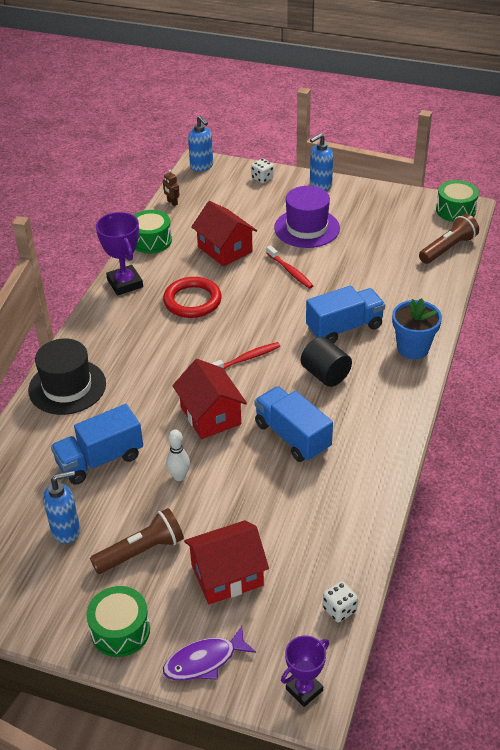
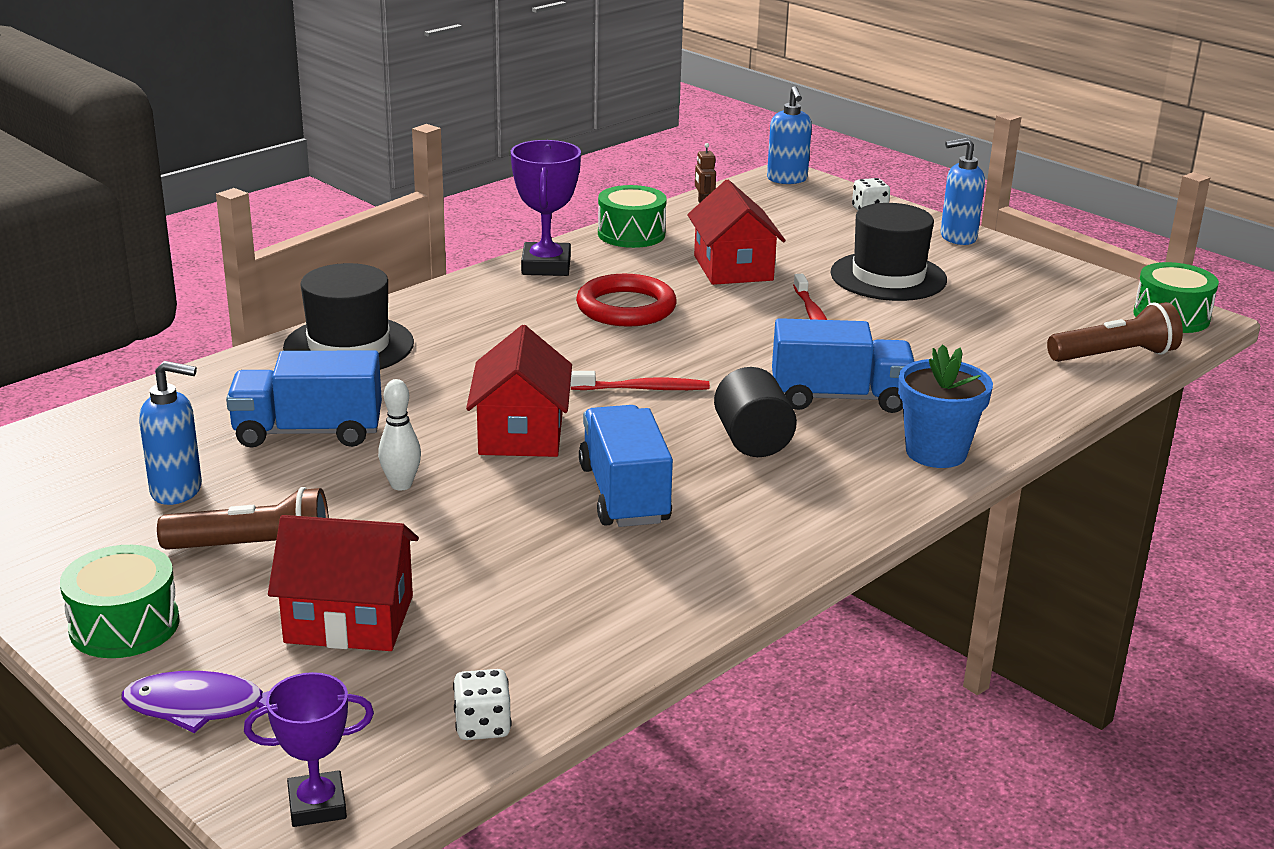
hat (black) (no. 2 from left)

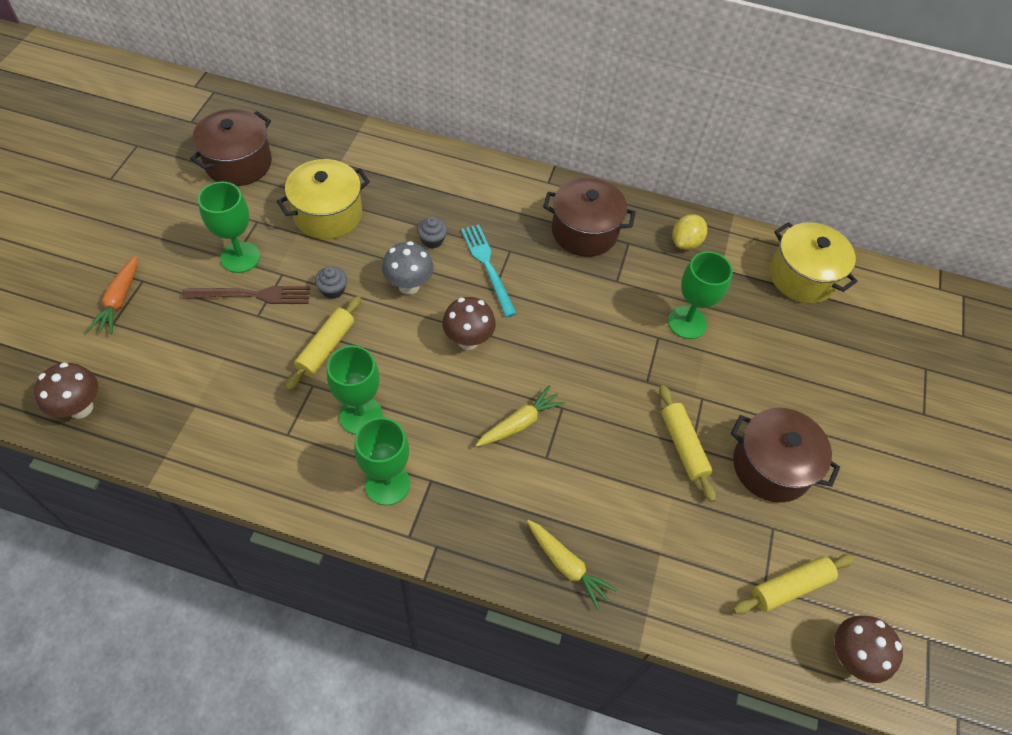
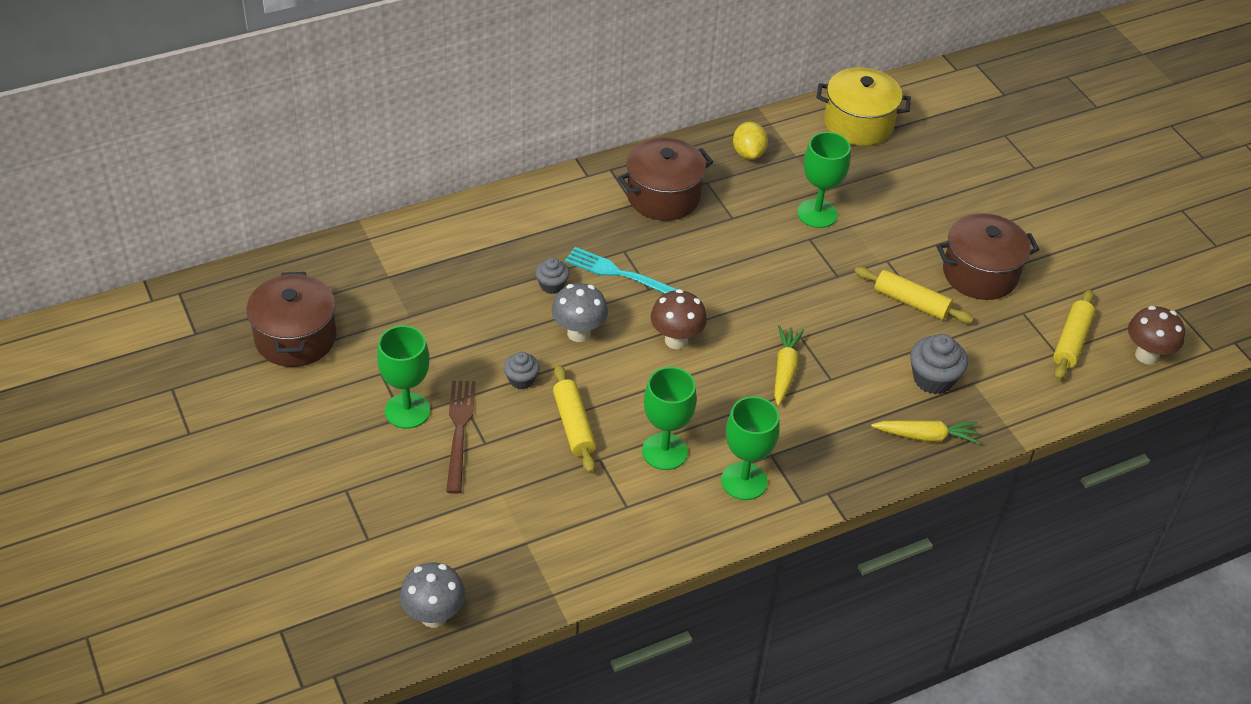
mushroom (grey) (no. 1 from left); carrot (orange); fork (brown); pot (yellow) (no. 1 from left in the first image); cupcake (grey) (no. 3 from left)

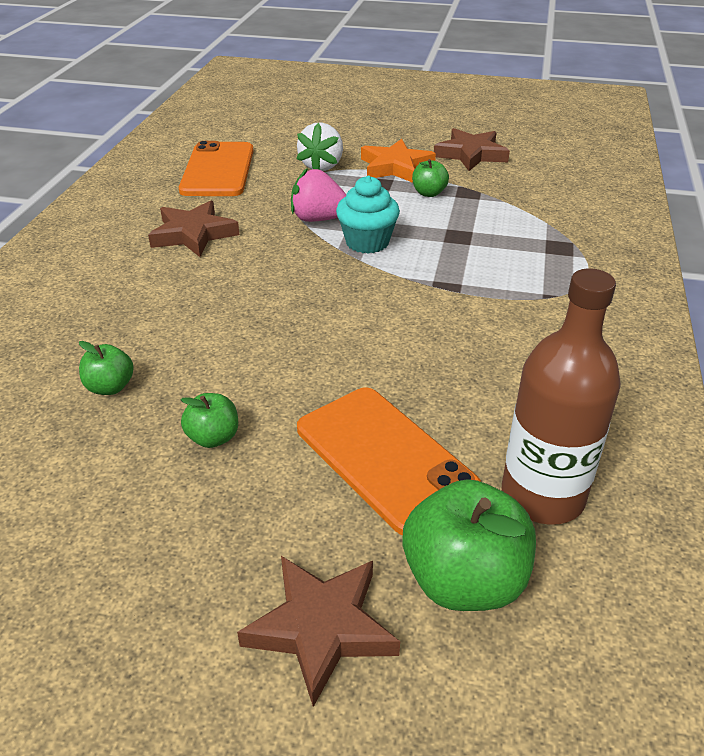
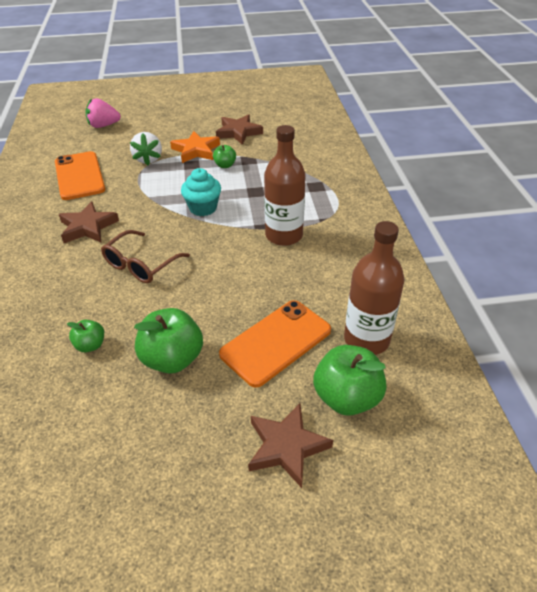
apple (green) (no. 2 from left); strawberry (pink); phone (orange) (no. 2 from left); glasses (brown); bottle (brown) (no. 1 from left)

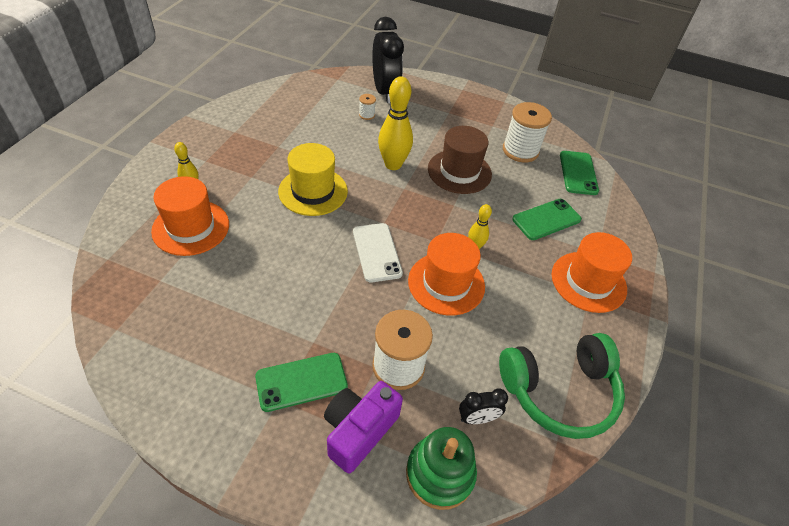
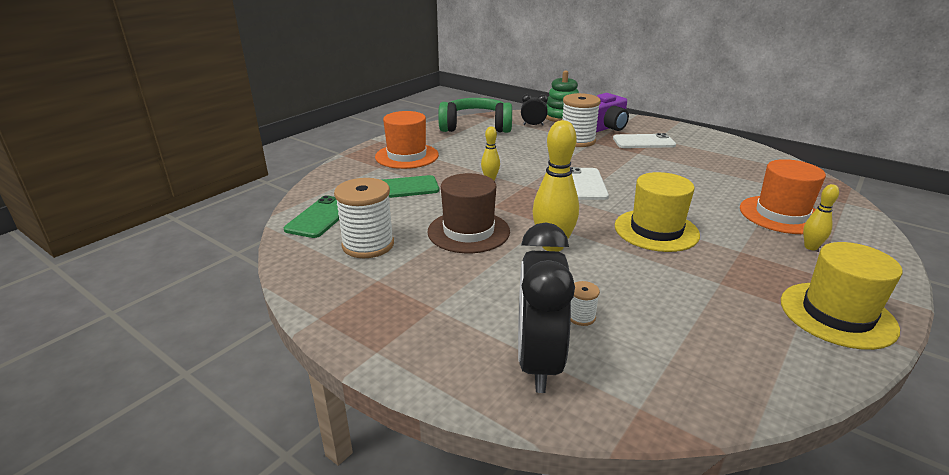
phone (white) (no. 2 from left); hat (orange) (no. 2 from left in the first image); hat (yellow) (no. 2 from left)

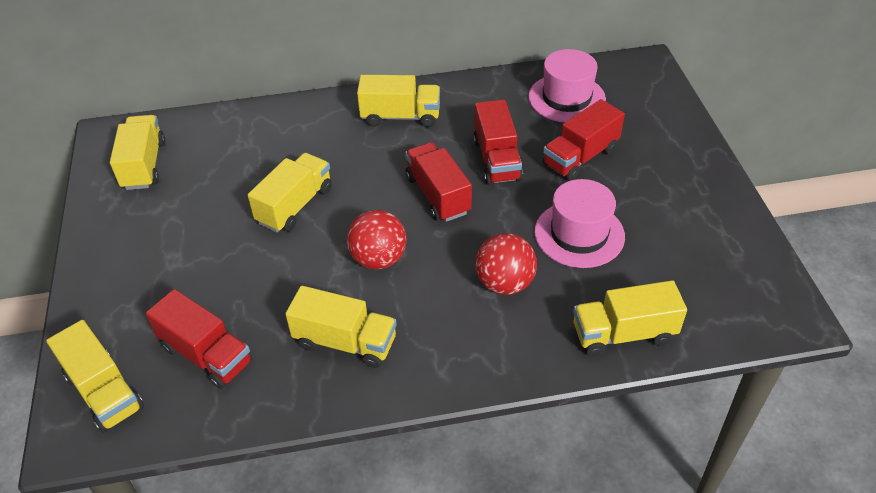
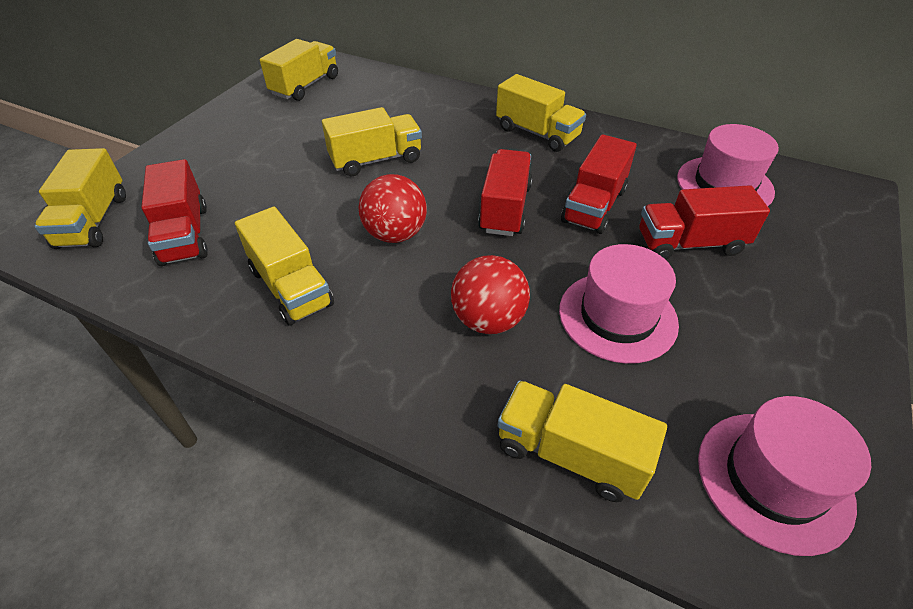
hat (pink) (no. 3 from left)

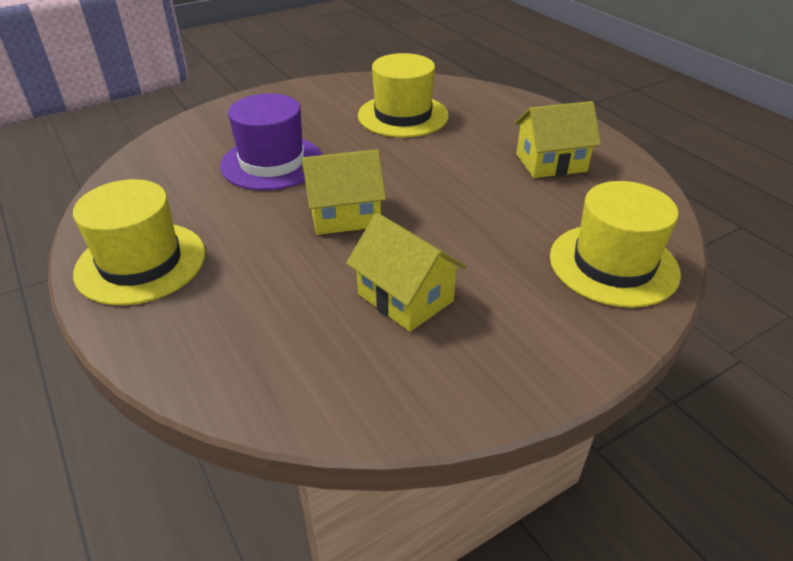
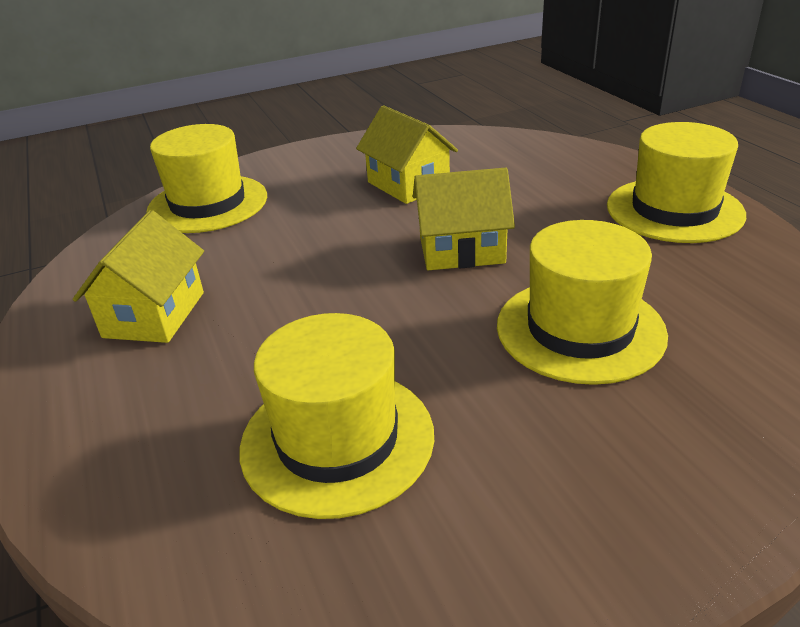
hat (yellow) (no. 3 from left); house (yellow) (no. 1 from left)

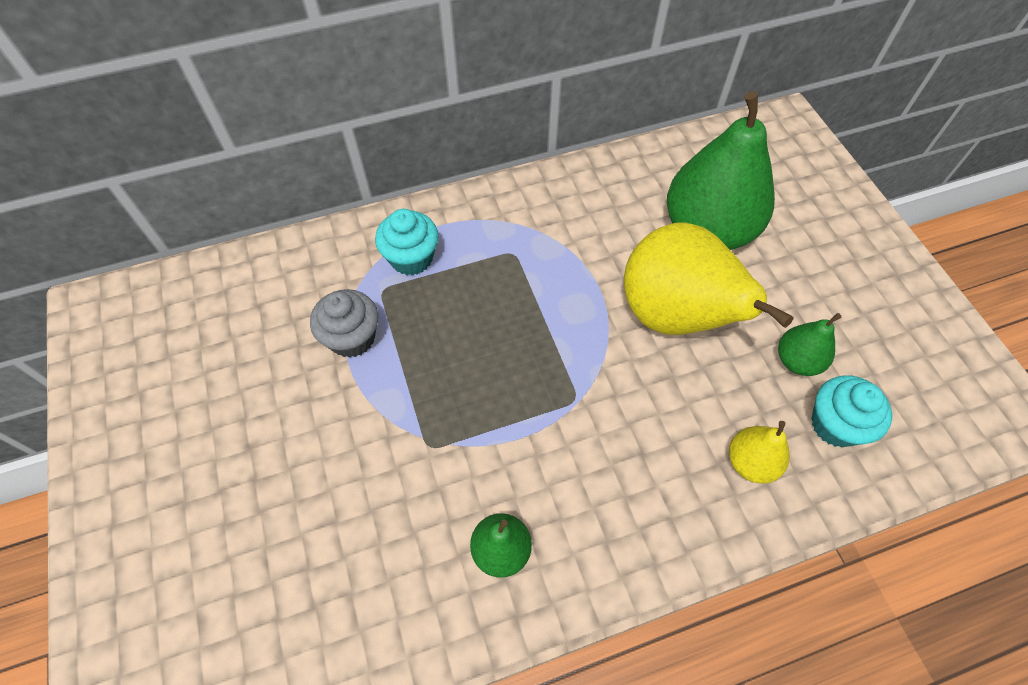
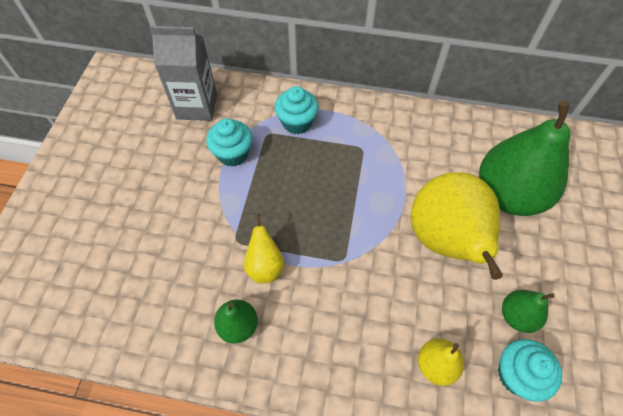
cupcake (turquoise) (no. 1 from left); carton (grey); pear (yellow) (no. 1 from left)

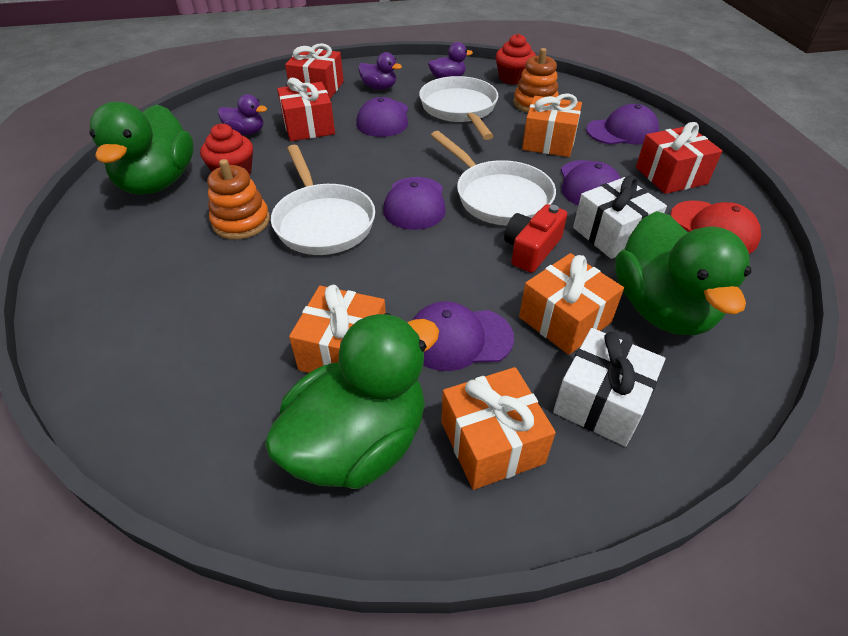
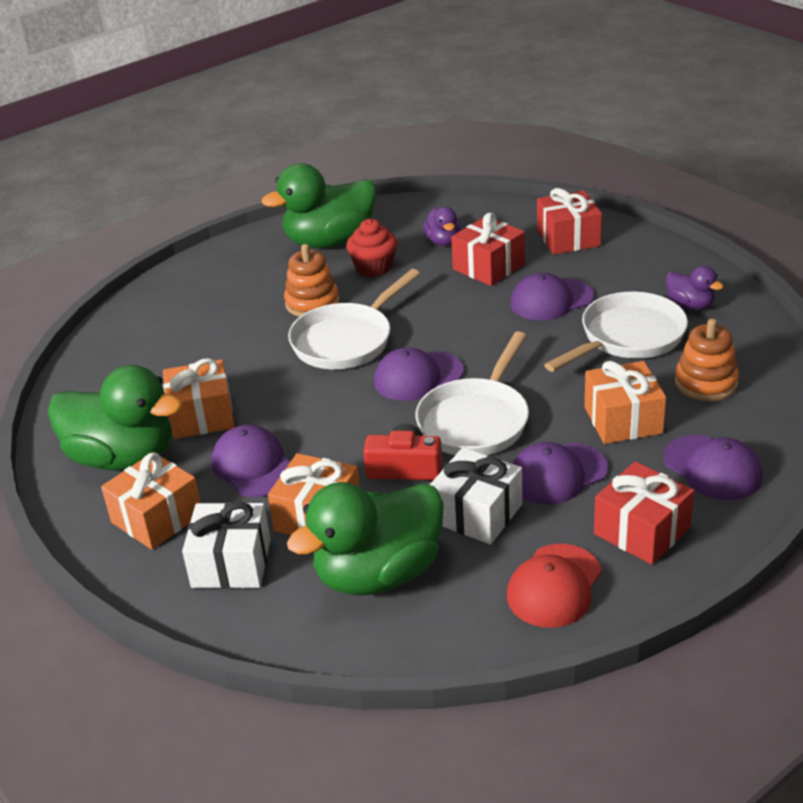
duck (purple) (no. 2 from left in the first image); cupcake (red) (no. 2 from left in the first image)

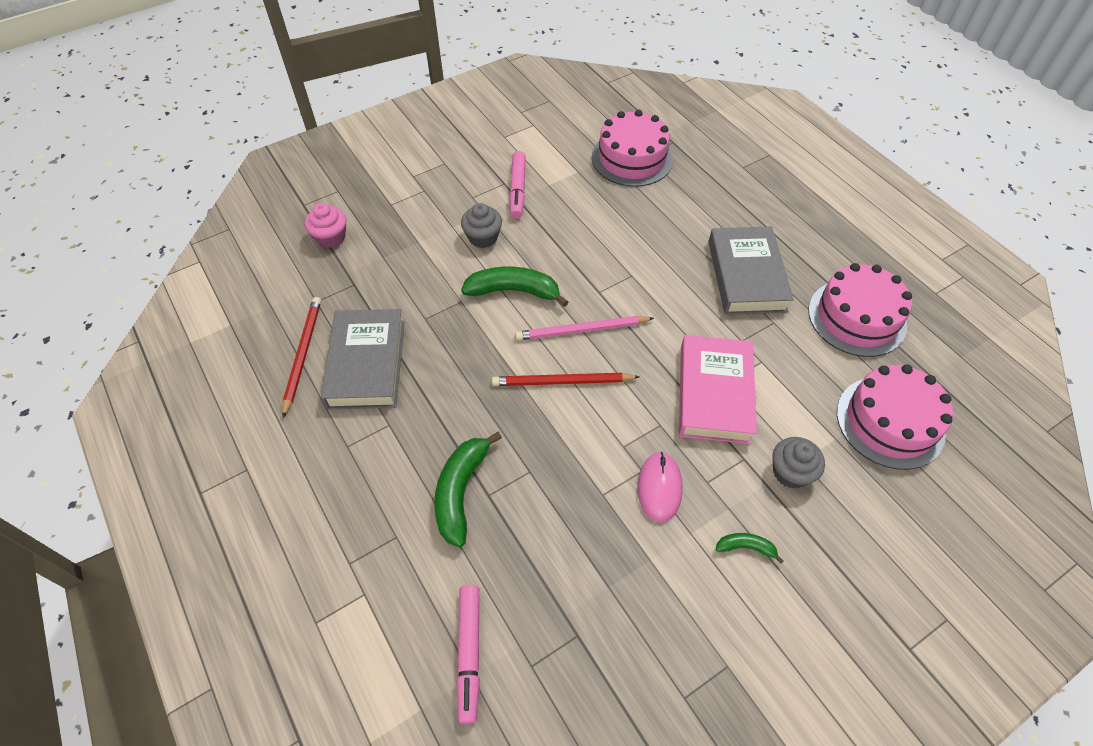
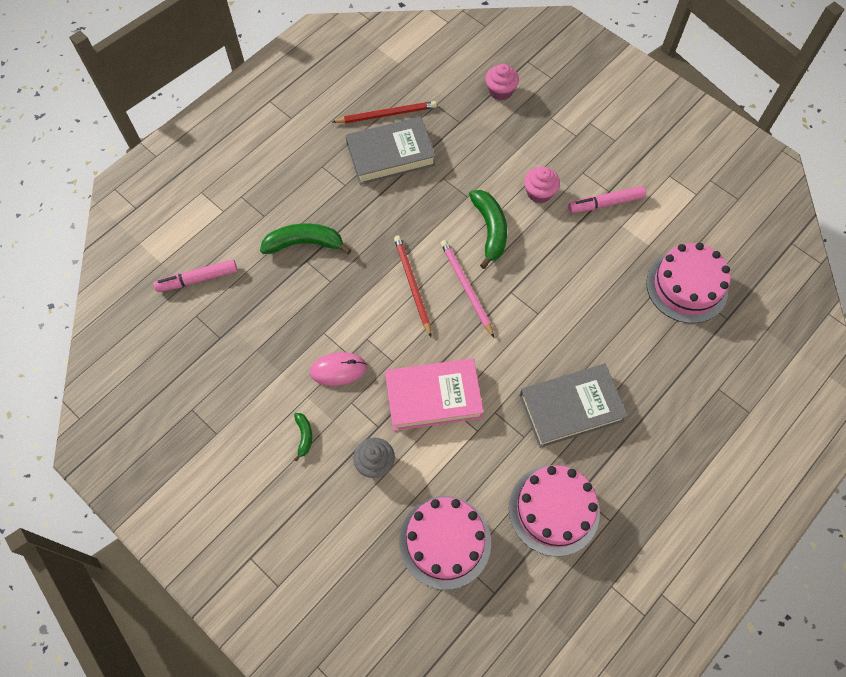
cupcake (pink) (no. 2 from left)

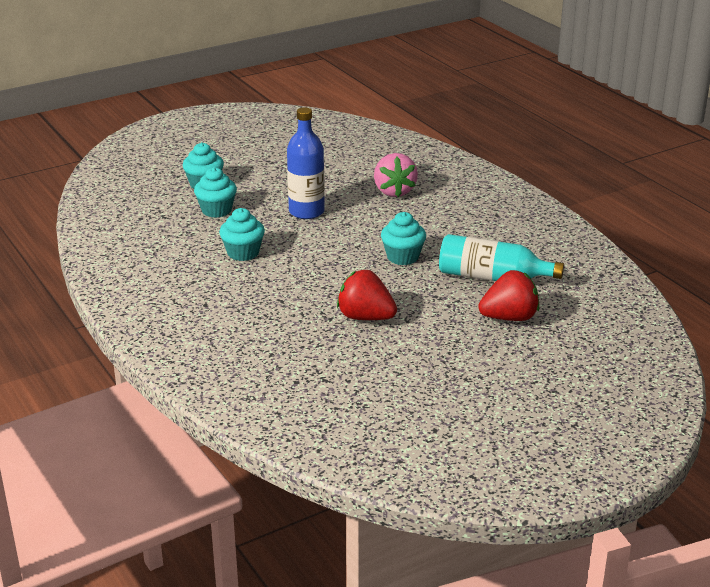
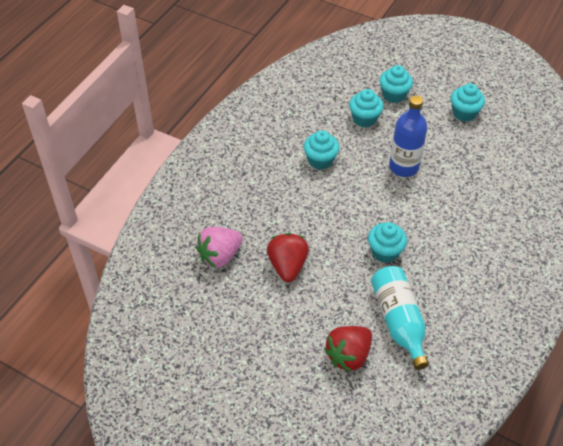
strawberry (pink); strawberry (red) (no. 2 from left); cupcake (turquoise) (no. 5 from left)

